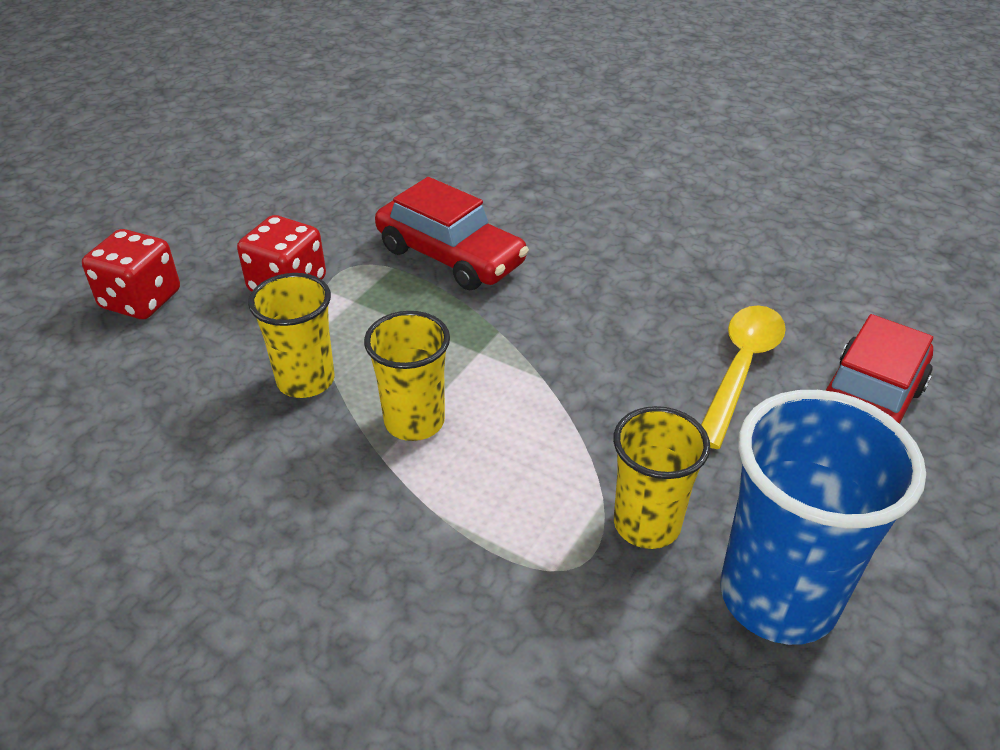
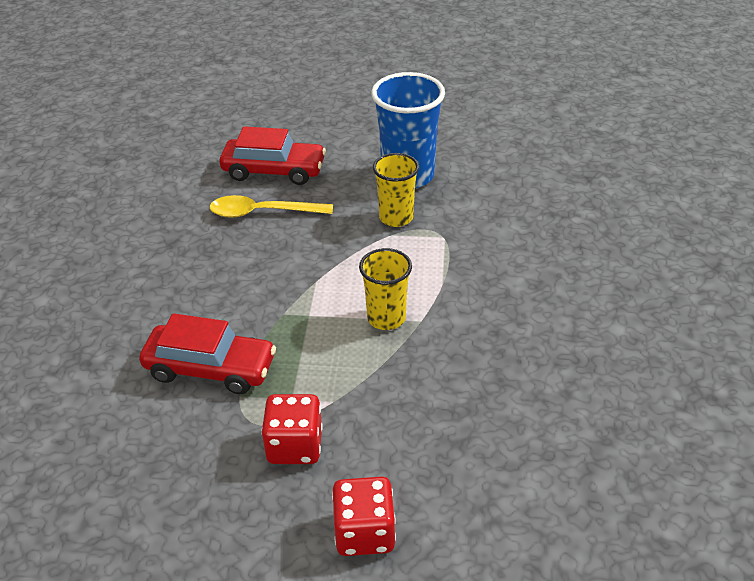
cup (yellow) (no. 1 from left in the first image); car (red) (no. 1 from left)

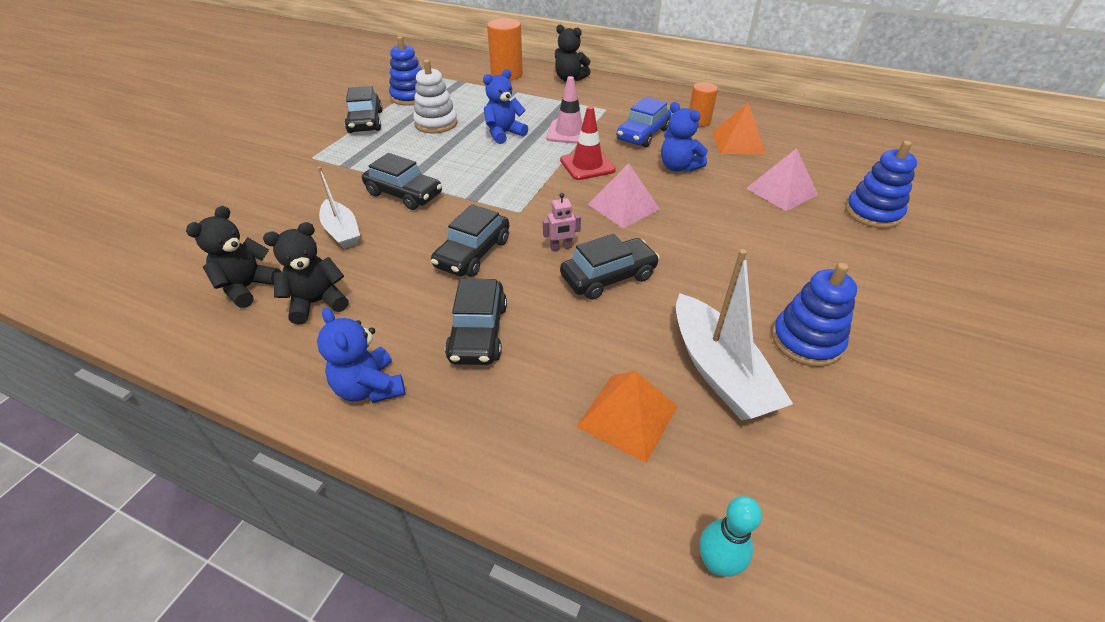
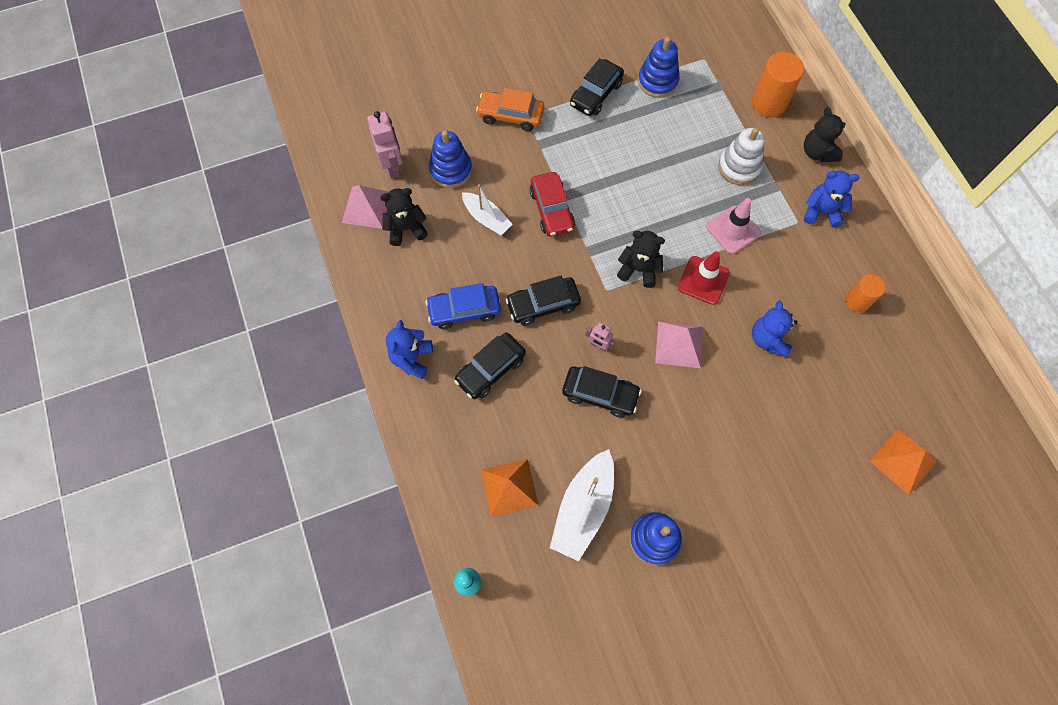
teddy bear (black) (no. 2 from left); boat (white) (no. 1 from left); car (red); stacking toy (white); teddy bear (blue) (no. 3 from left); car (blue); pyramid (orange) (no. 2 from left); pyramid (pink) (no. 1 from left); stacking toy (blue) (no. 1 from left); robot (pink) (no. 1 from left); car (orange)

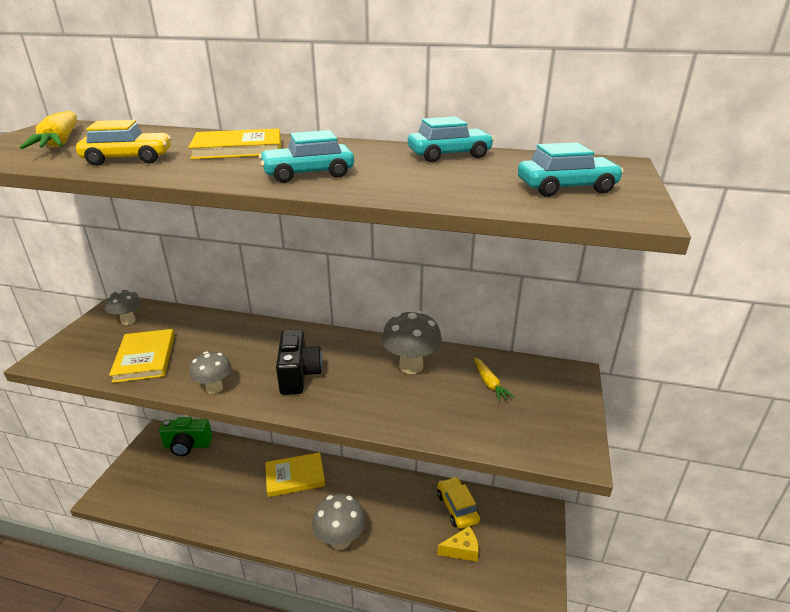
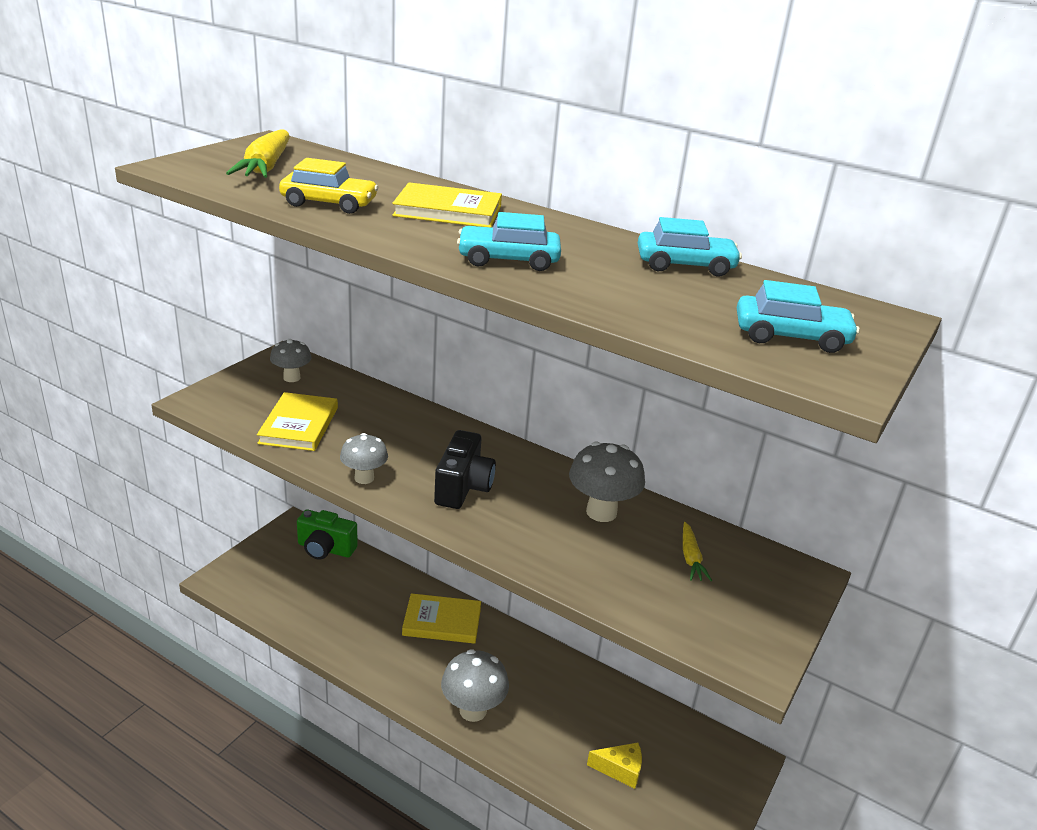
car (yellow) (no. 2 from left in the first image)

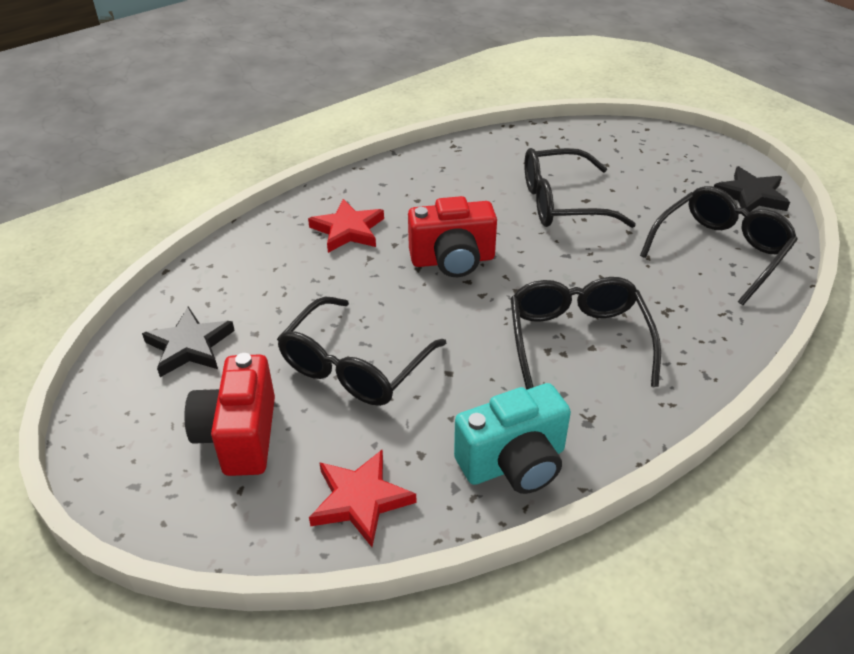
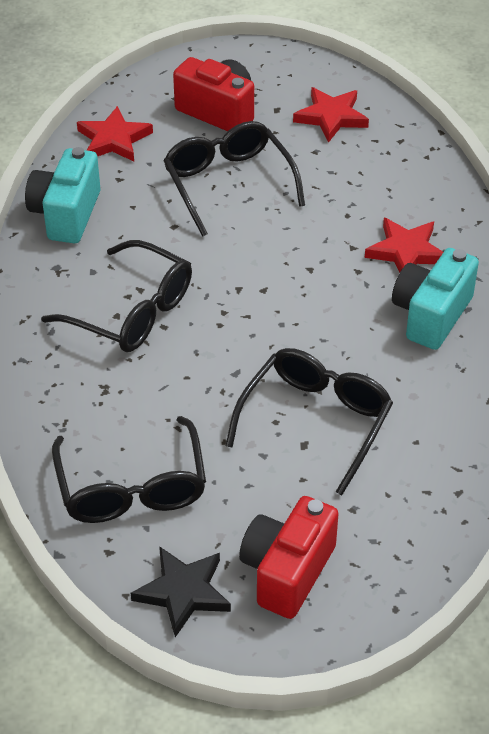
star (red) (no. 2 from left); camera (red) (no. 2 from left); camera (turquoise) (no. 2 from left)

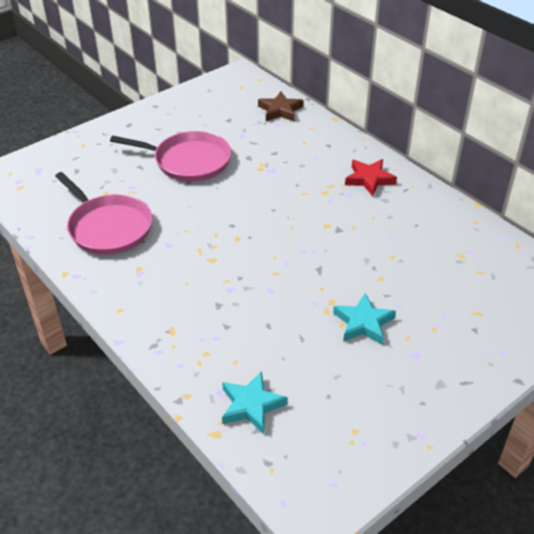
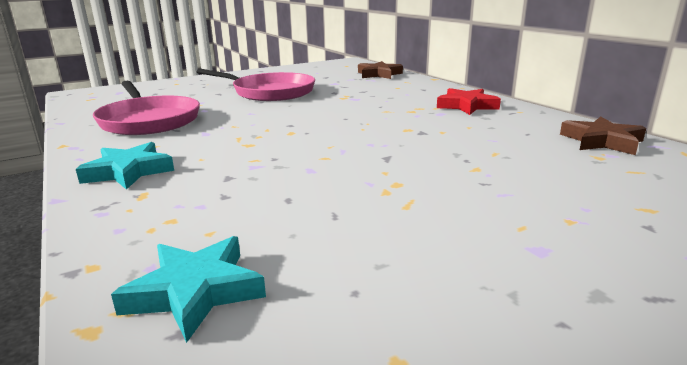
star (turquoise) (no. 1 from left); star (brown) (no. 2 from left)

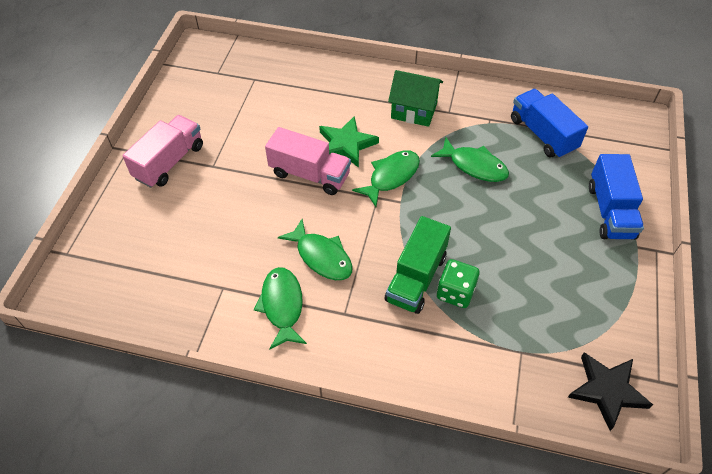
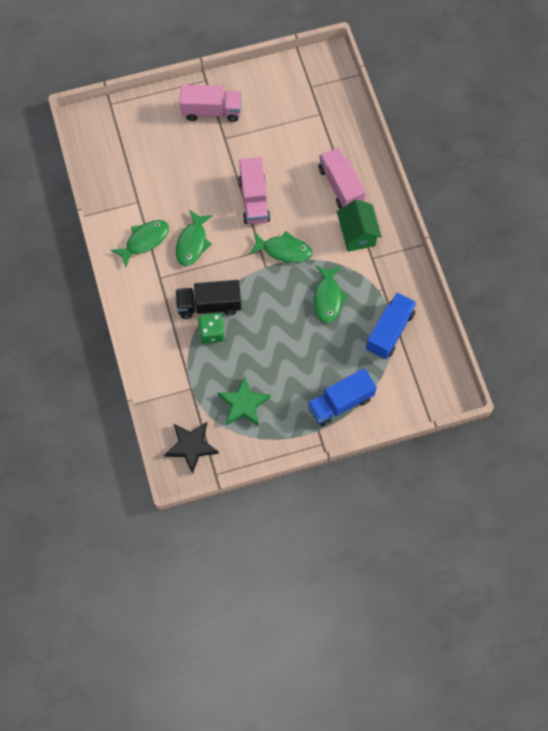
star (green); truck (black); truck (pink) (no. 3 from left)

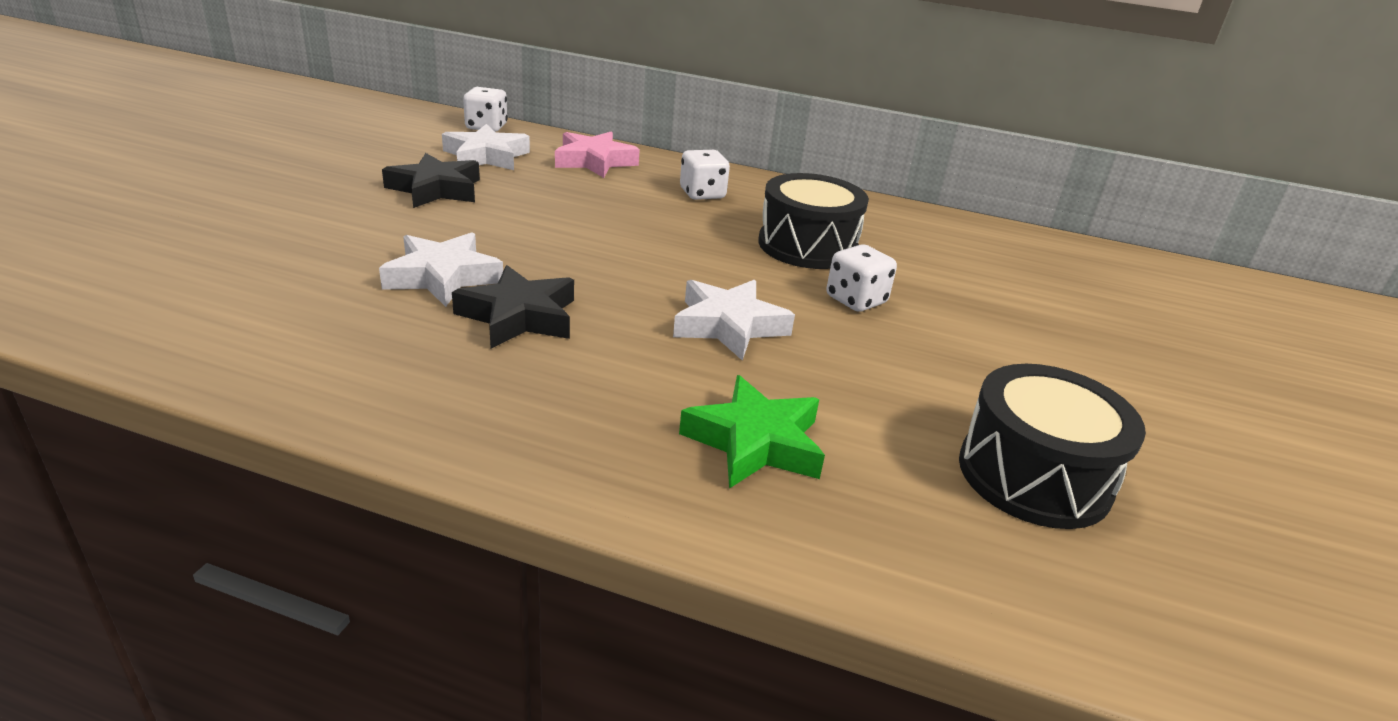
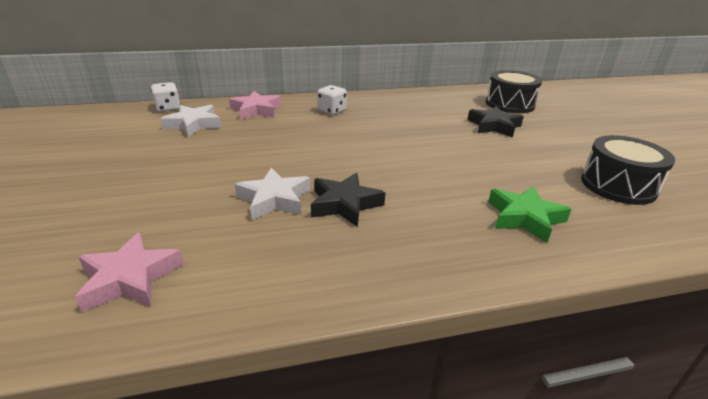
star (black) (no. 2 from left); star (white) (no. 3 from left in the first image); drum (black) (no. 1 from left); dice (white) (no. 3 from left in the first image); star (pink) (no. 1 from left)

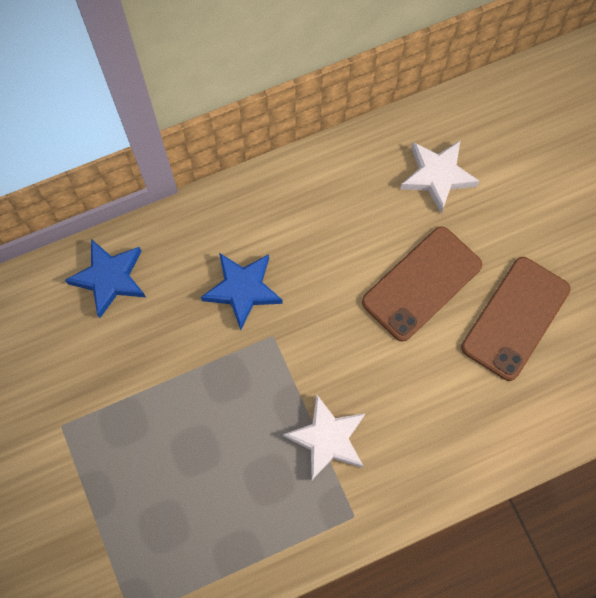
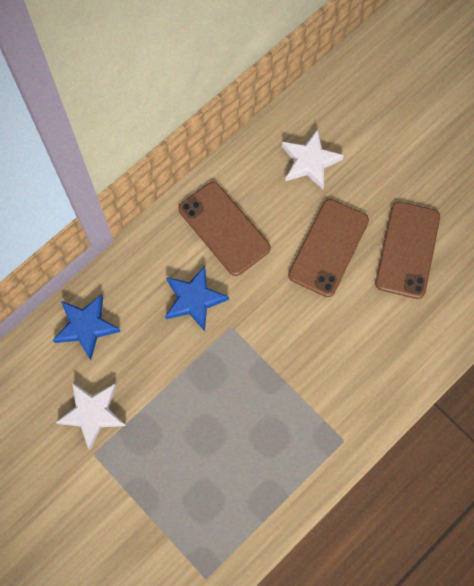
star (white) (no. 1 from left); phone (brown) (no. 1 from left)

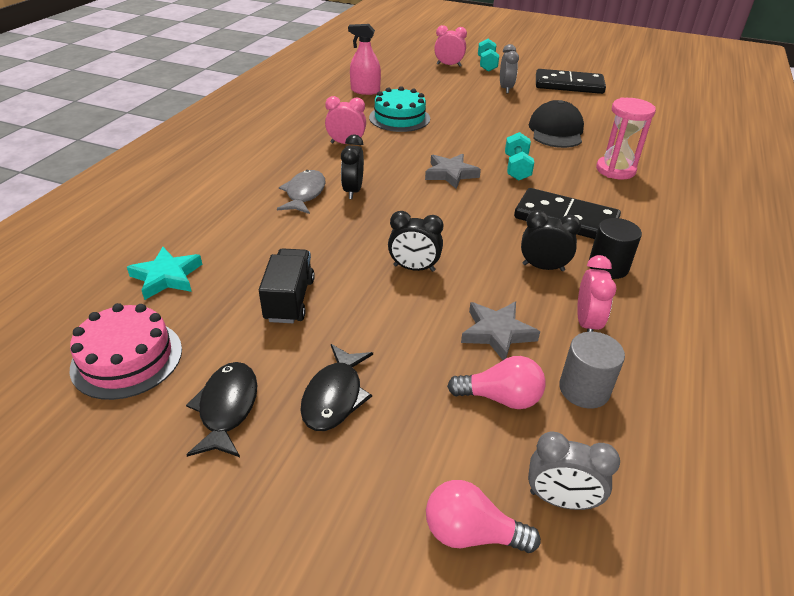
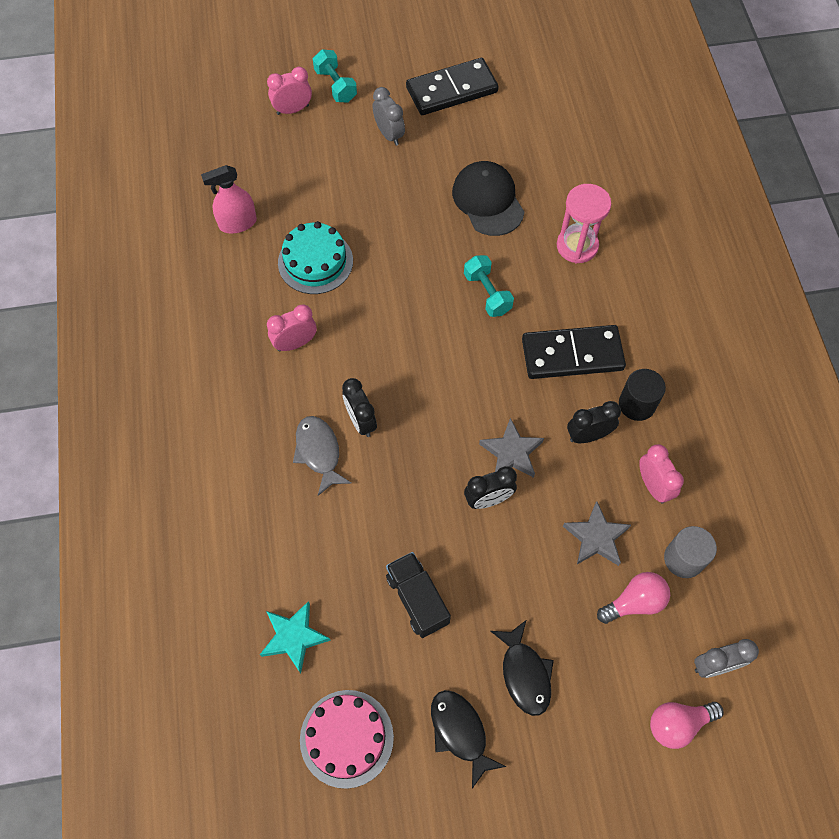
star (grey) (no. 1 from left)

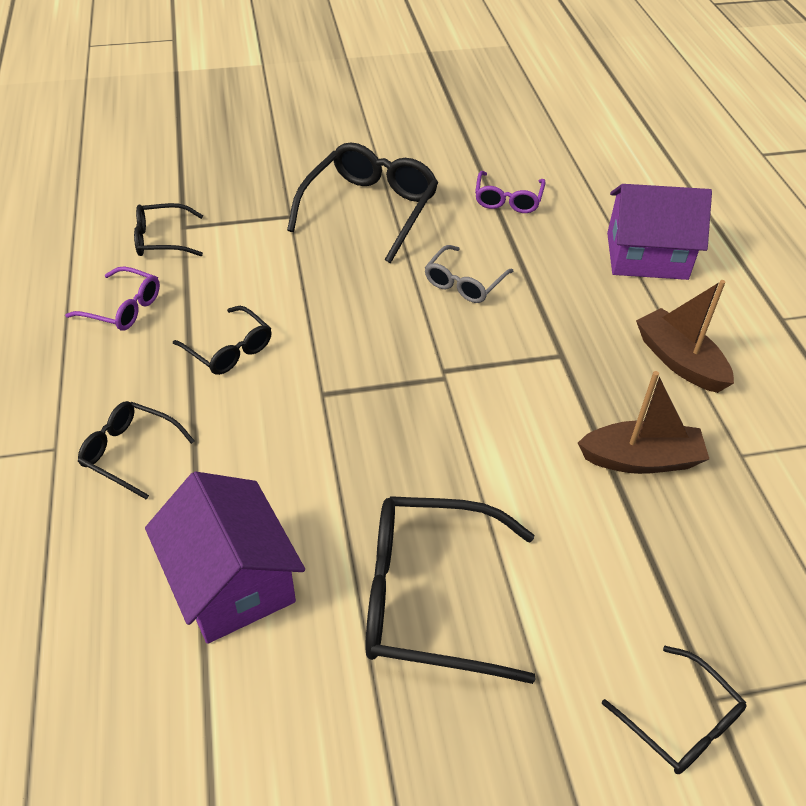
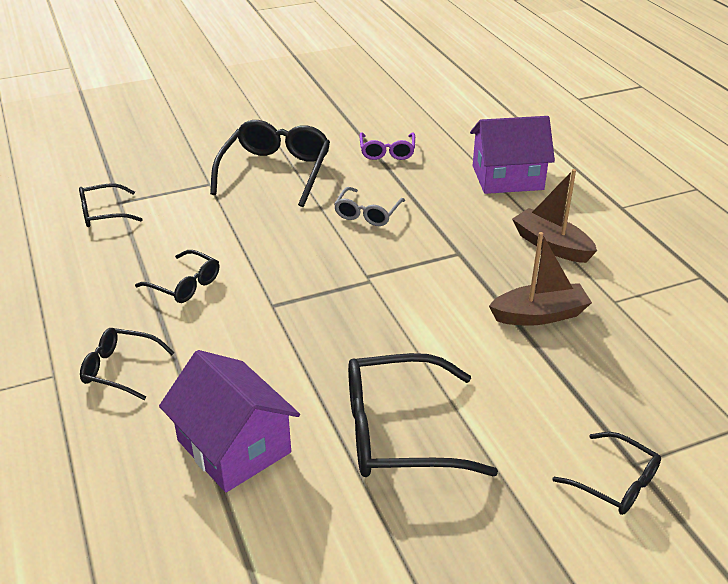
glasses (purple) (no. 1 from left in the first image)

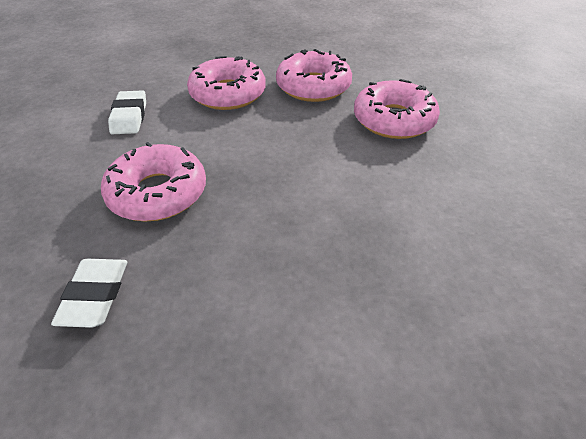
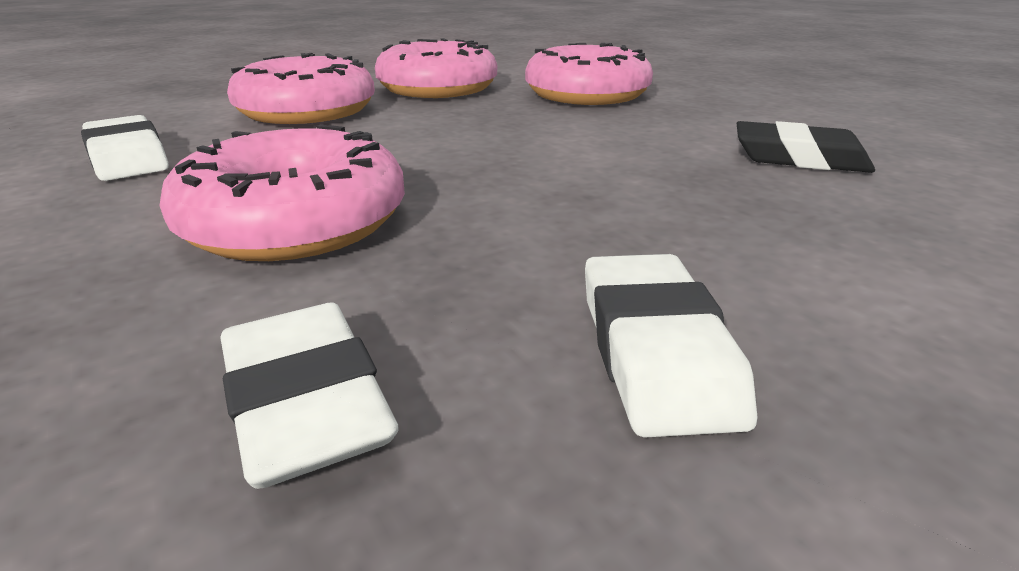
eraser (white) (no. 3 from left); eraser (black)

